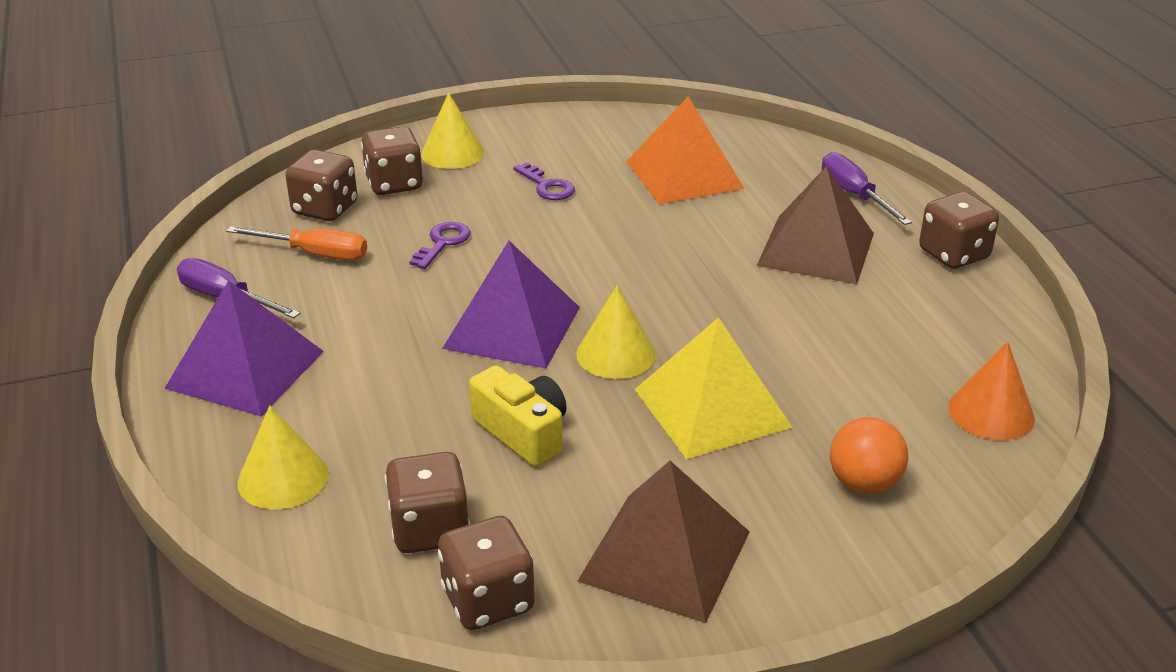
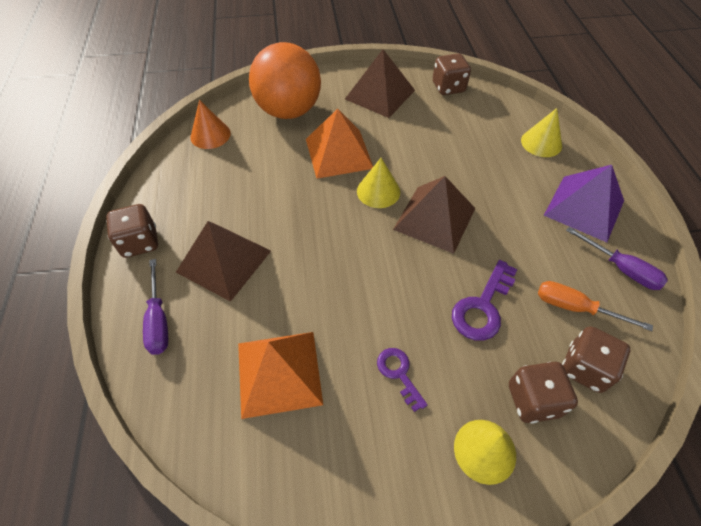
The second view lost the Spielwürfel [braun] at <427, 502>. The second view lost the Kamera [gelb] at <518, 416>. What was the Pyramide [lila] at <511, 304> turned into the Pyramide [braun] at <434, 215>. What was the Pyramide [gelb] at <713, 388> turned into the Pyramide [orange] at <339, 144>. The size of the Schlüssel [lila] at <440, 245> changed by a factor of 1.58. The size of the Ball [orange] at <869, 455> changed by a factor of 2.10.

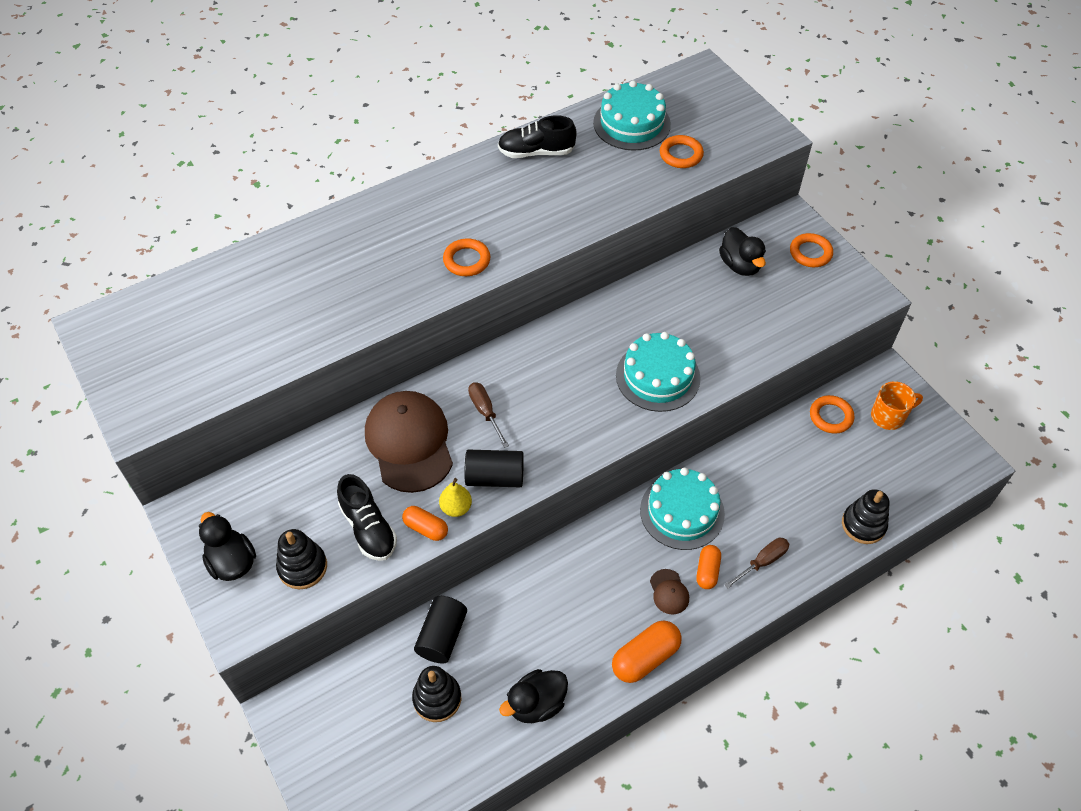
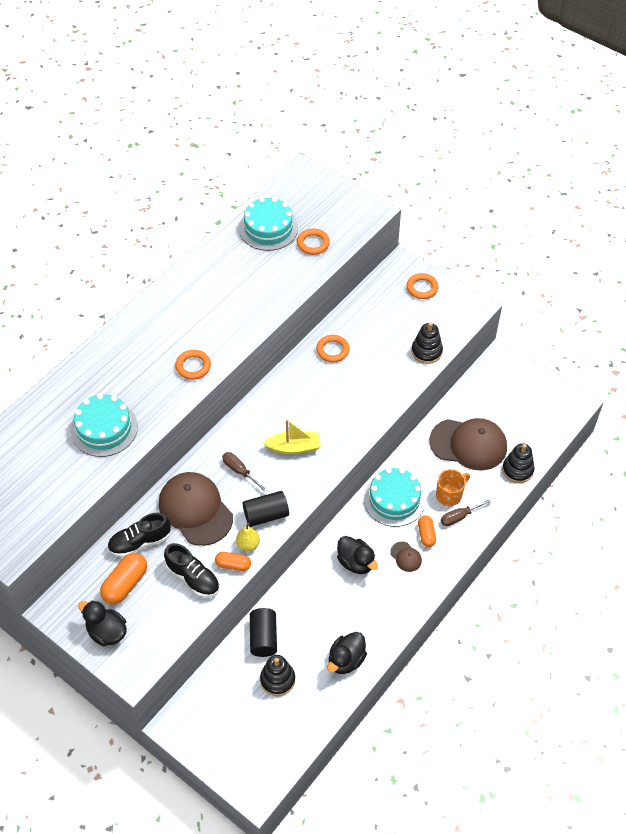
The second view gained the Boot [gelb] at <292, 436>. The second view gained the Kappe [braun] at <468, 444>. The Stapelspielzeug [schwarz] ended up elsewhere, having gone from <301, 559> to <427, 343>. The Schuh [schwarz] ended up elsewhere, having gone from <537, 136> to <139, 535>. The Kapsel [orange] ended up elsewhere, having gone from <647, 652> to <123, 578>. The Kuchen [türkis] ended up elsewhere, having gone from <658, 372> to <104, 425>. The Ente [schwarz] ended up elsewhere, having gone from <742, 251> to <357, 555>. The Ring [orange] ended up elsewhere, having gone from <832, 414> to <333, 348>. The Tasse [orange] ended up elsewhere, having gone from <897, 405> to <453, 487>. The Schraubenzieher [braun] at <756, 563> ended up facing another way, 150 degrees counterclockwise from before.

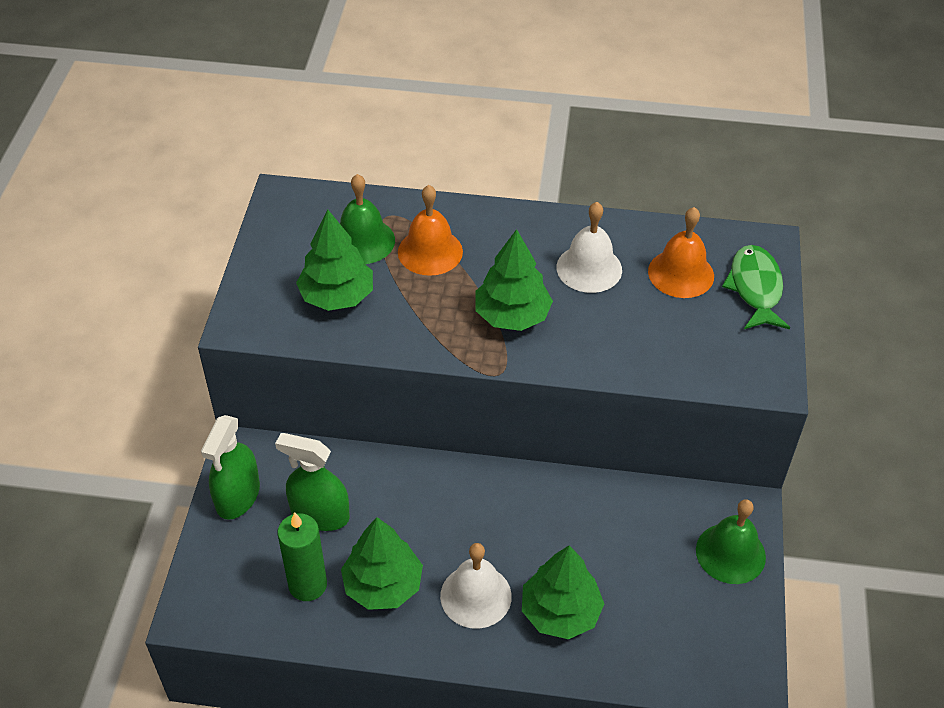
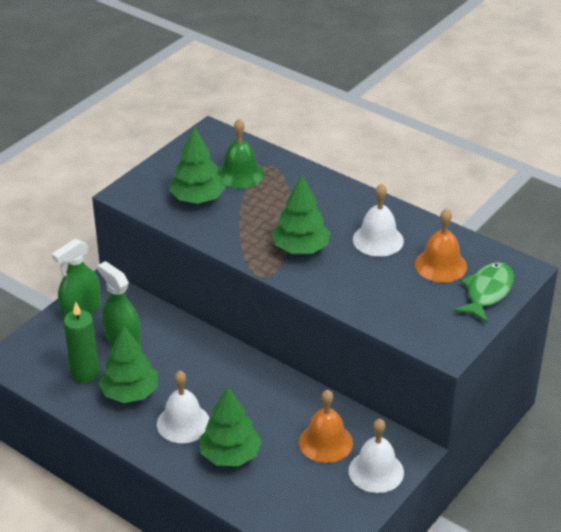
The Glocke [orange] ended up elsewhere, having gone from <430, 230> to <326, 426>. What was the Glocke [grün] at <731, 541> turned into the Glocke [weiß] at <376, 456>.

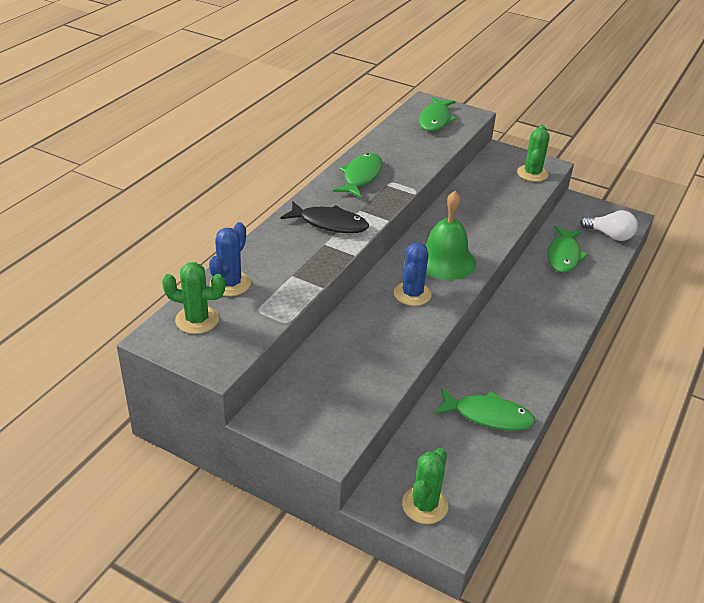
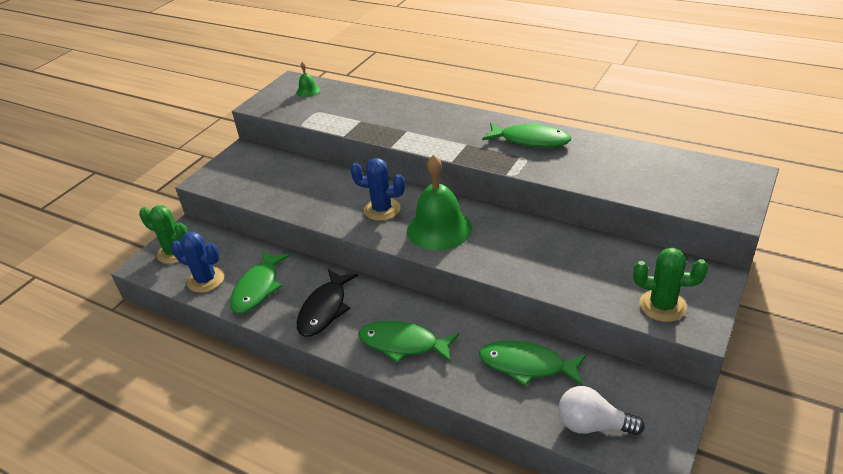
The Kaktus [blau] ended up elsewhere, having gone from <230, 259> to <197, 262>. The Fisch [schwarz] ended up elsewhere, having gone from <324, 217> to <327, 303>. The Fisch [grün] ended up elsewhere, having gone from <438, 114> to <408, 342>. Where the Kaktus [grün] stood at <193, 298>, the Glocke [grün] came to stand at <308, 79>. The Glühbirne [weiß] at <609, 225> ended up facing another way, 75 degrees clockwise from before.

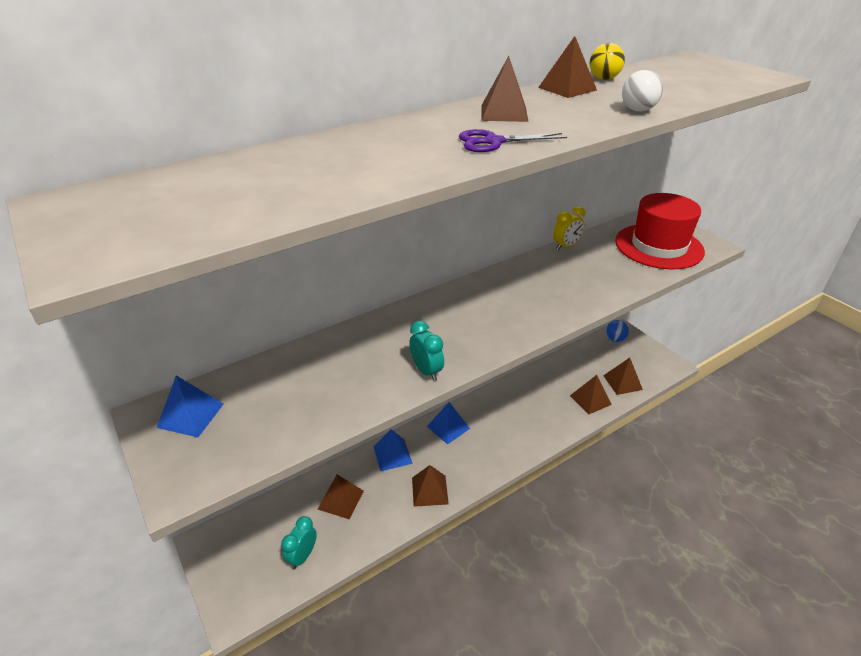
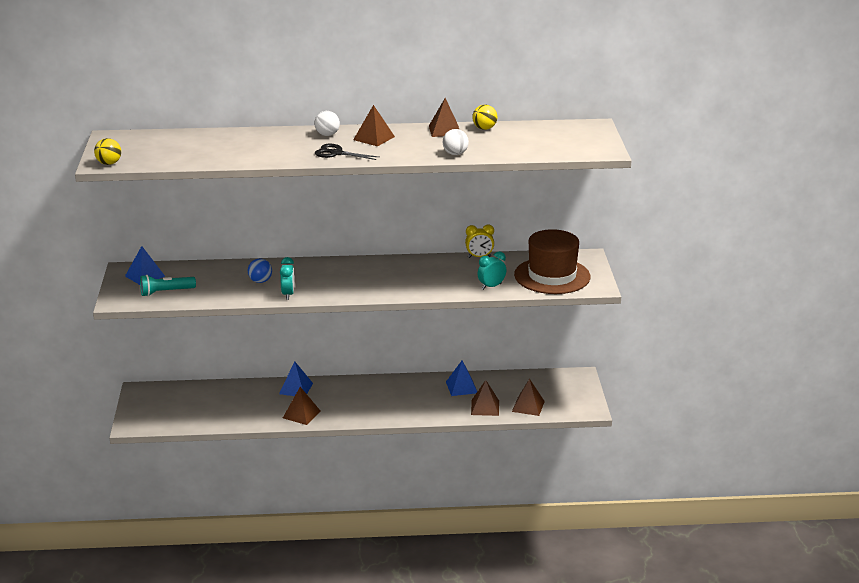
The second view lost the Pyramide [braun] at <341, 496>. The second view gained the Ball [gelb] at <107, 151>. The second view gained the Taschenlampe [türkis] at <168, 285>. The second view gained the Ball [weiß] at <327, 123>. The Wecker [türkis] ended up elsewhere, having gone from <299, 542> to <492, 270>. The Pyramide [blau] ended up elsewhere, having gone from <448, 423> to <461, 378>. The Ball [blau] ended up elsewhere, having gone from <617, 331> to <260, 270>. What was the Schere [lila] at <513, 140> turned into the Schere [schwarz] at <347, 152>. What was the Hut [rot] at <660, 231> turned into the Hut [braun] at <552, 261>.

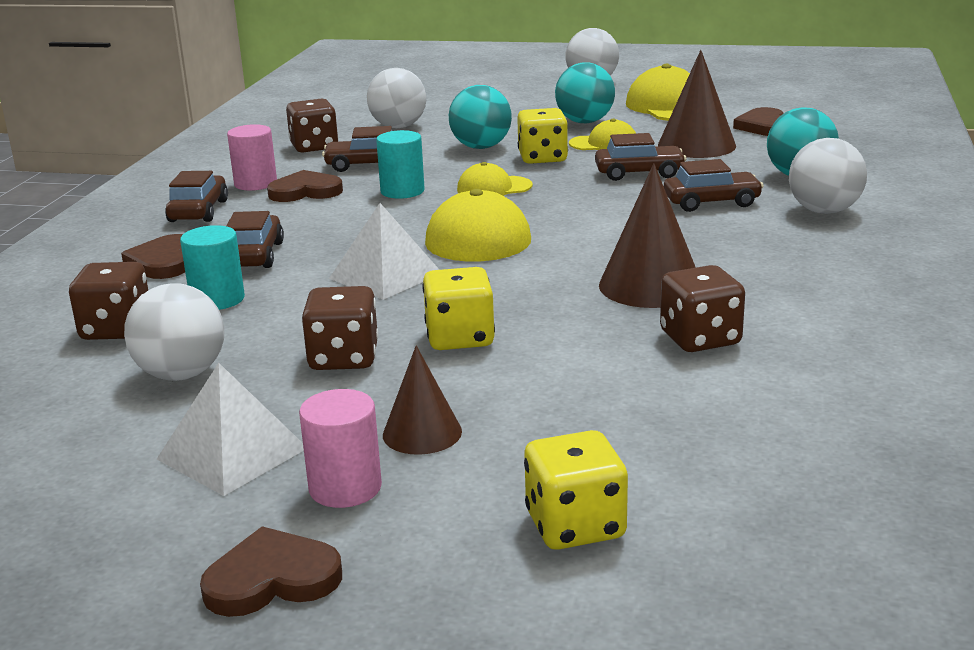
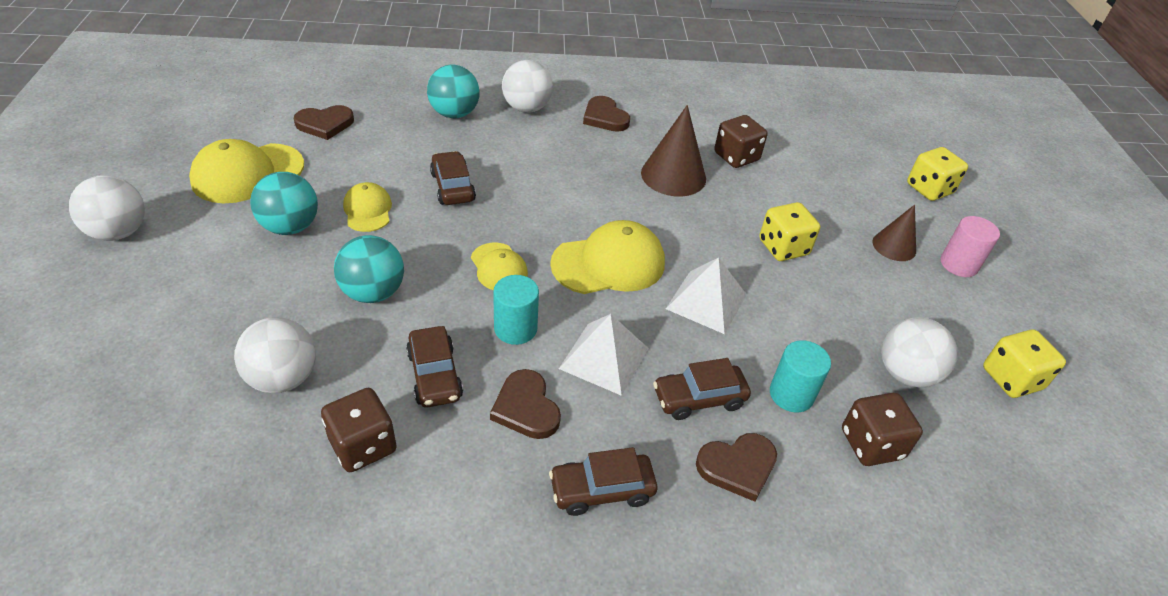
The second view lost the Vollzylinder [rosa] at <252, 157>. The second view lost the Spielwürfel [braun] at <340, 328>. The second view lost the Kegel [braun] at <697, 104>. The second view lost the Auto [braun] at <714, 185>. The Pyramide [weiß] ended up elsewhere, having gone from <230, 429> to <603, 355>. The Herz [braun] ended up elsewhere, having gone from <271, 571> to <606, 114>. The Spielwürfel [gelb] ended up elsewhere, having gone from <542, 136> to <1024, 364>.

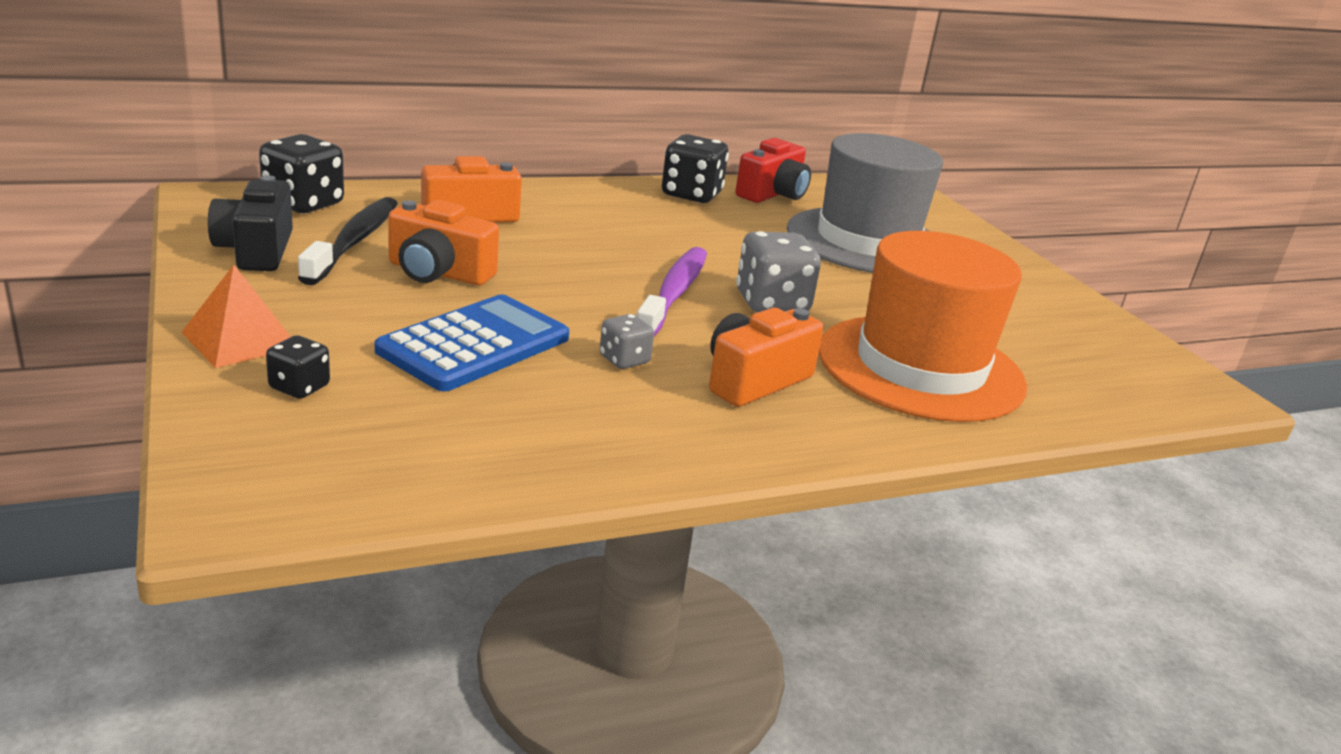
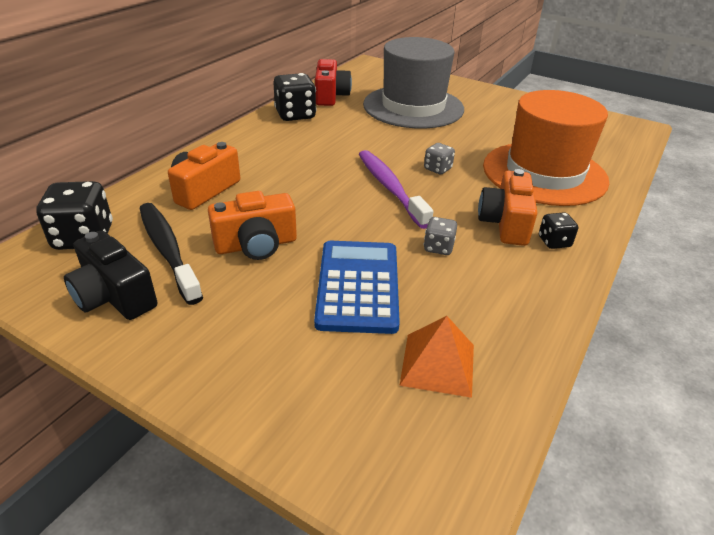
The Pyramide [orange] ended up elsewhere, having gone from <236, 316> to <436, 357>. The Spielwürfel [schwarz] ended up elsewhere, having gone from <298, 367> to <558, 230>. The size of the Spielwürfel [grau] at <778, 271> changed by a factor of 0.55.

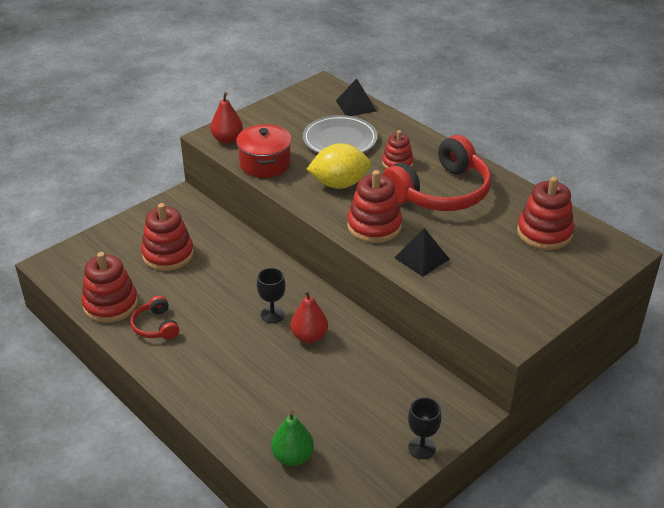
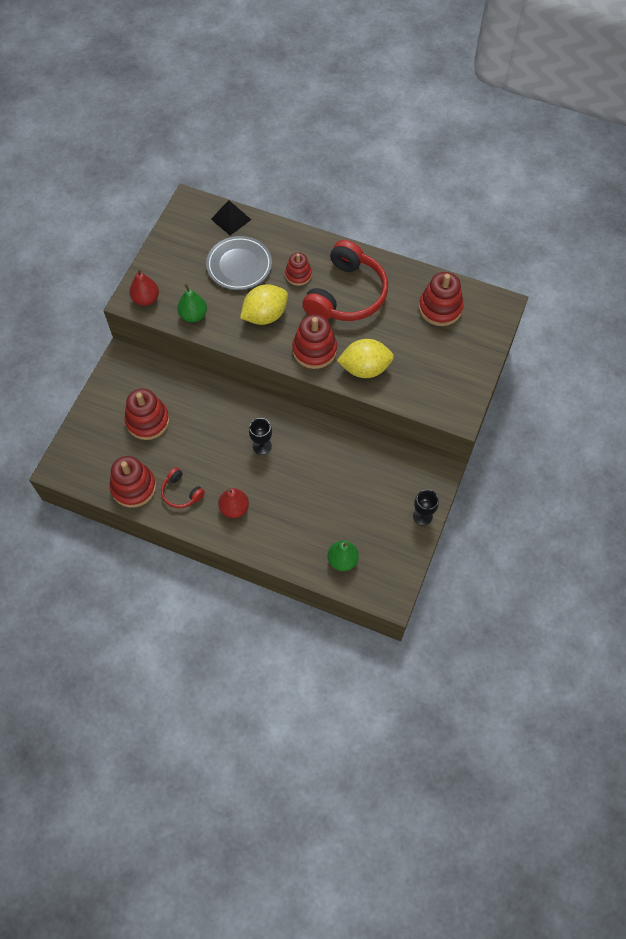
The Birne [rot] ended up elsewhere, having gone from <309, 316> to <233, 503>. Where the Kochtopf [rot] stood at <264, 151>, the Birne [grün] came to stand at <192, 303>. Where the Pyramide [schwarz] stood at <421, 252>, the Zitrone [gelb] came to stand at <365, 358>.

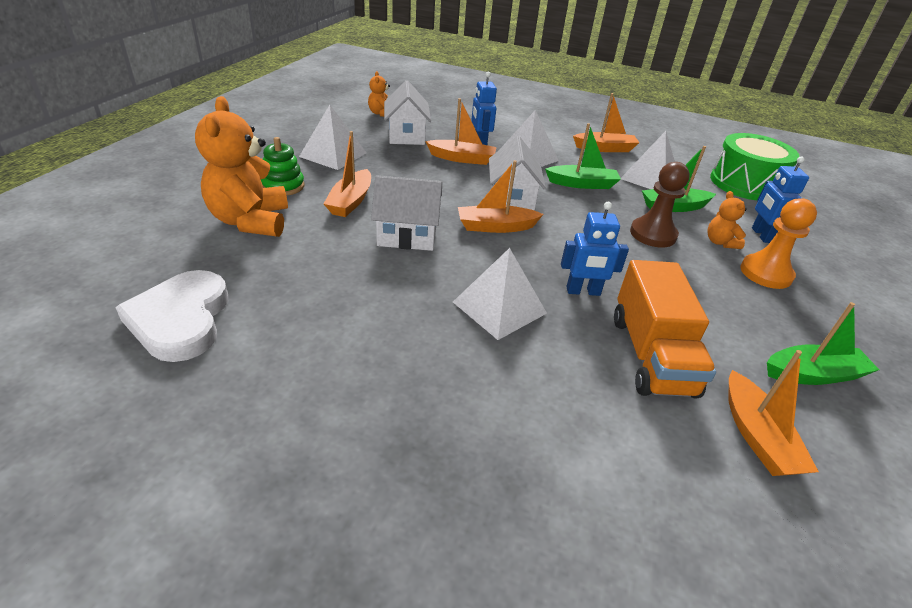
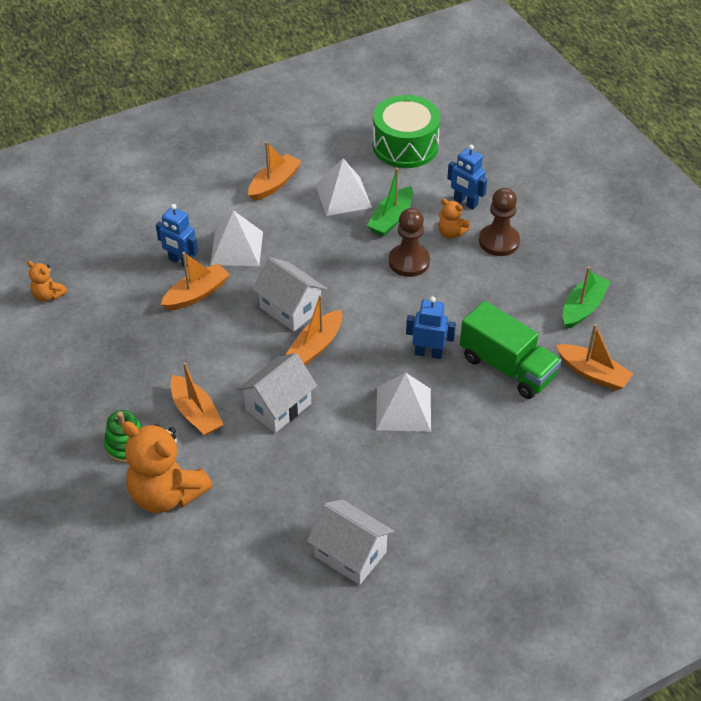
The second view lost the Herz [weiß] at <171, 316>. The second view lost the Pyramide [weiß] at <332, 137>. The second view lost the Boot [grün] at <583, 156>. The Haus [weiß] ended up elsewhere, having gone from <407, 112> to <350, 542>. What was the Lastwagen [orange] at <665, 329> turned into the Lastwagen [grün] at <510, 350>. What was the Bauer [orange] at <778, 243> turned into the Bauer [braun] at <499, 222>. The Roboter [blau] at <595, 249> ended up facing another way, 120 degrees counterclockwise from before.

